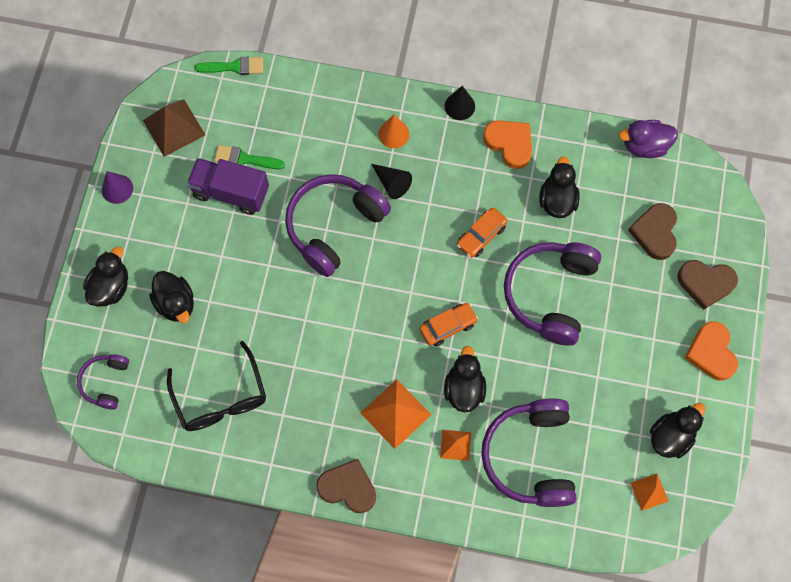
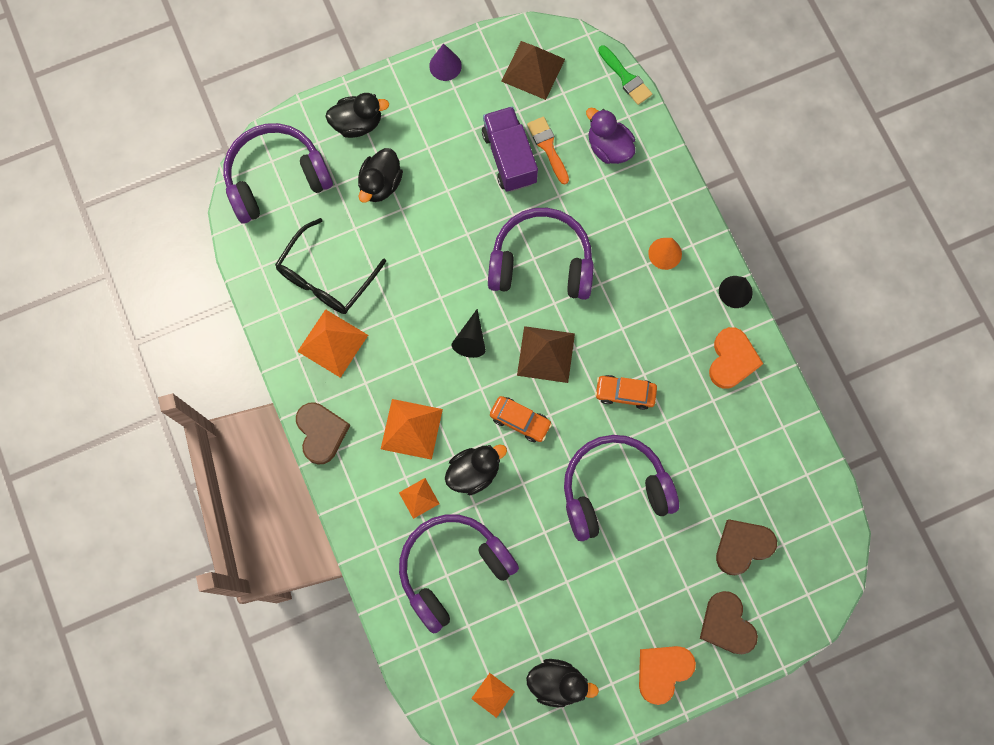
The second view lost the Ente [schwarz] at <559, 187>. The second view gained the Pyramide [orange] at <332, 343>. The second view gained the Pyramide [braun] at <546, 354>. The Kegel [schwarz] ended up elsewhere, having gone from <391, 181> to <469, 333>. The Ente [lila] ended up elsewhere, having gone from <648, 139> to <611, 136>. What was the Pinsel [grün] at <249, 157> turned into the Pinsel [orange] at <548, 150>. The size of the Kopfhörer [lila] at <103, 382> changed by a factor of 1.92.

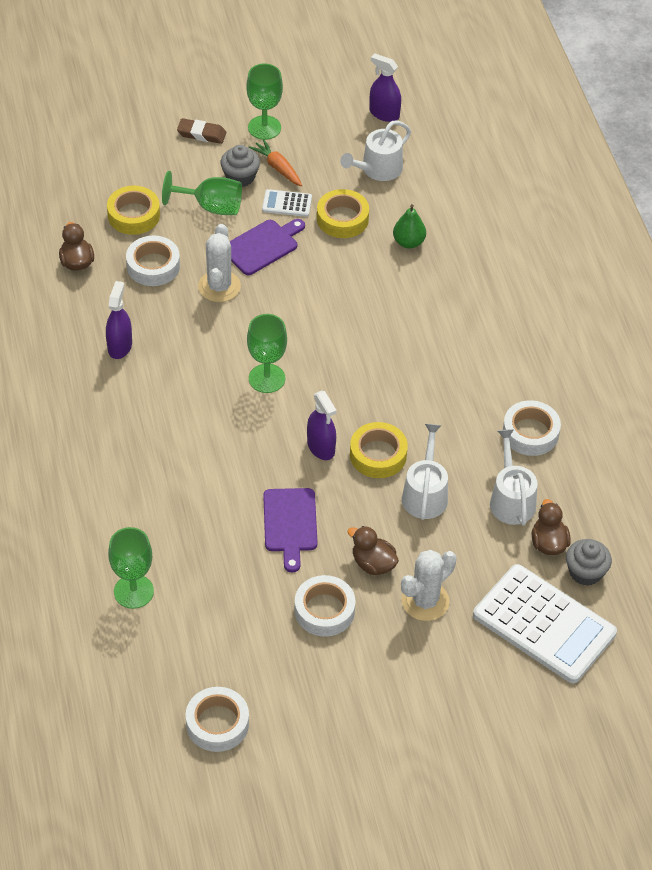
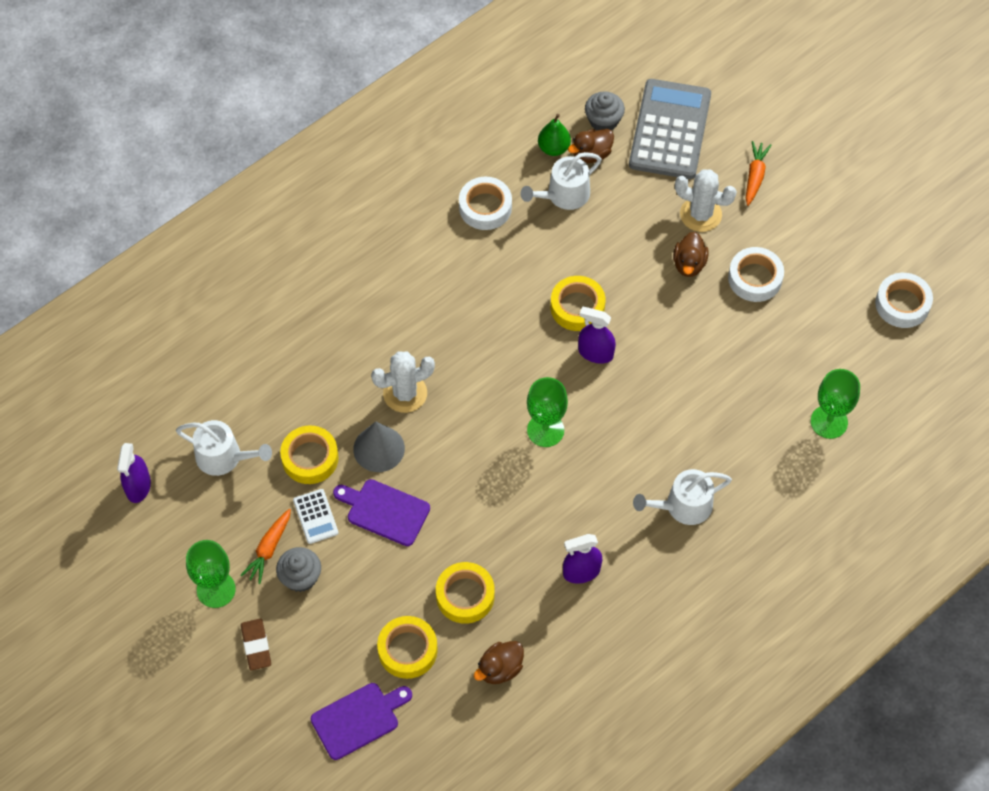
The second view lost the Kelch [grün] at <202, 193>. The second view gained the Kegel [grau] at <379, 447>. The second view gained the Karotte [orange] at <758, 173>. The Kaktus [weiß] ended up elsewhere, having gone from <219, 263> to <403, 382>. The Schneidebrett [lila] ended up elsewhere, having gone from <290, 530> to <361, 721>. The Birne [grün] ended up elsewhere, having gone from <409, 226> to <554, 135>. The Gießkanne [weiß] ended up elsewhere, having gone from <425, 472> to <682, 497>. What was the Klebeband [weiß] at <153, 261> turned into the Klebeband [gelb] at <465, 593>. What was the Taschenrechner [weiß] at <545, 623> turned into the Taschenrechner [grau] at <670, 129>. The Sprühflasche [lila] at <322, 425> ended up facing another way, 105 degrees counterclockwise from before.

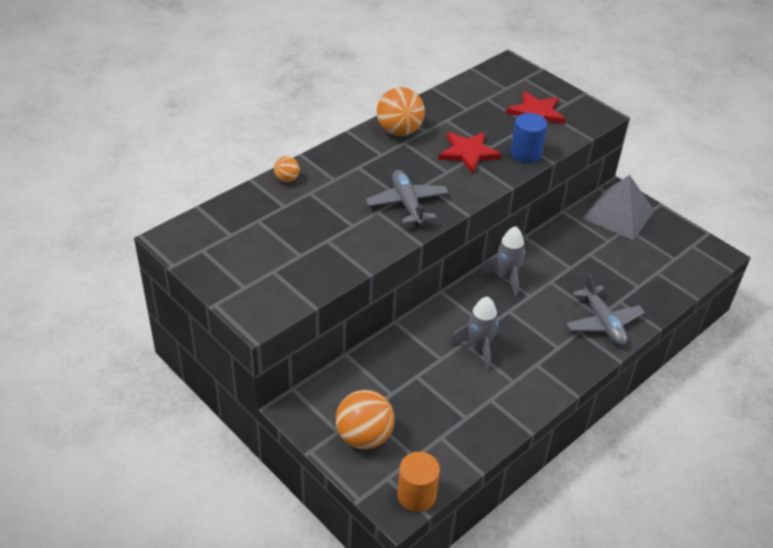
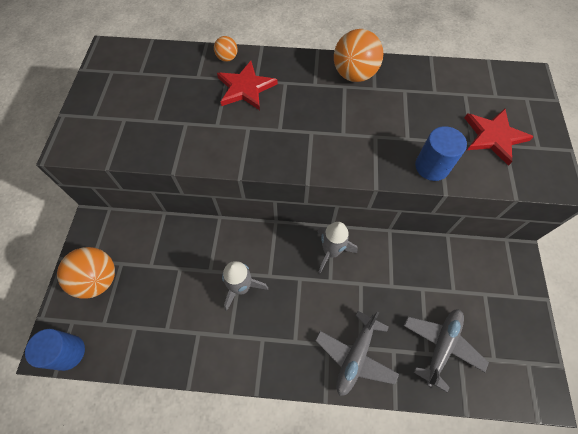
The second view lost the Pyramide [grau] at <619, 207>. The Flugzeug [grau] ended up elsewhere, having gone from <407, 198> to <446, 351>. The Stern [rot] ended up elsewhere, having gone from <470, 153> to <247, 85>. What was the Vollzylinder [orange] at <418, 482> turned into the Vollzylinder [blau] at <55, 350>.

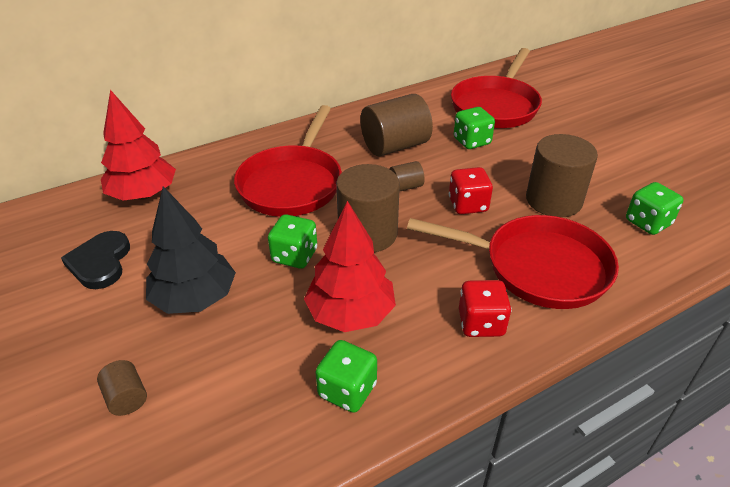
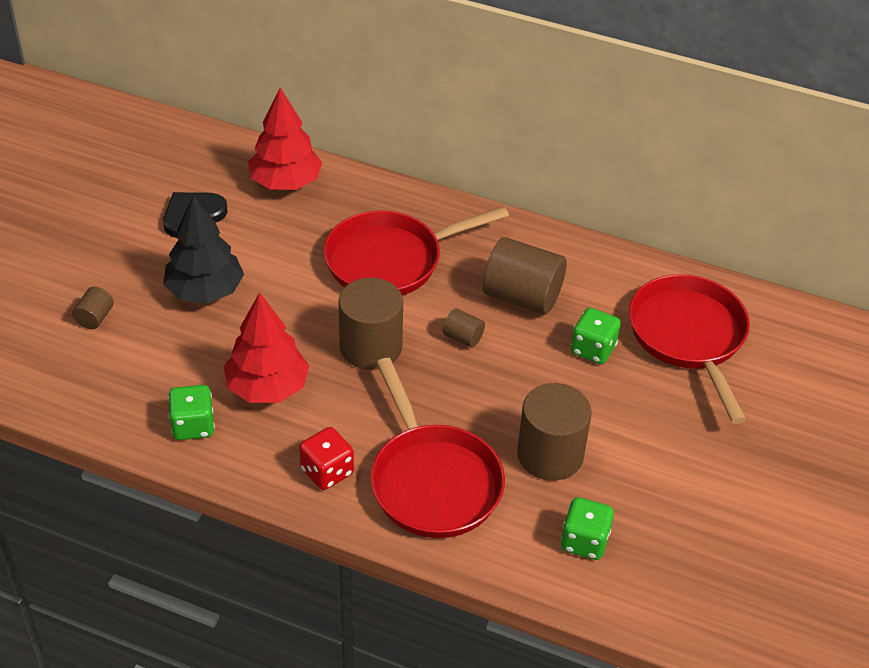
The second view lost the Spielwürfel [grün] at <292, 241>. The second view lost the Spielwürfel [rot] at <471, 190>. The Pfanne [rot] at <496, 88> ended up facing another way, 90 degrees clockwise from before.

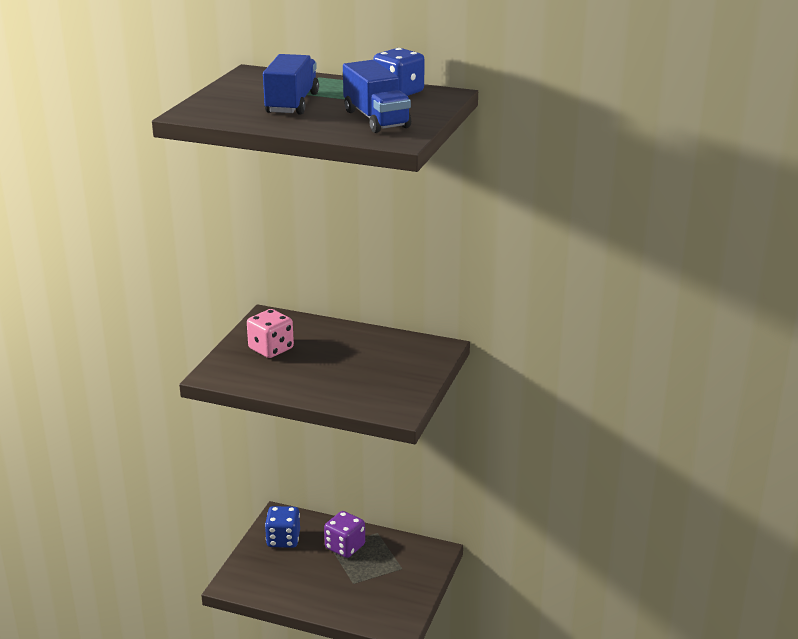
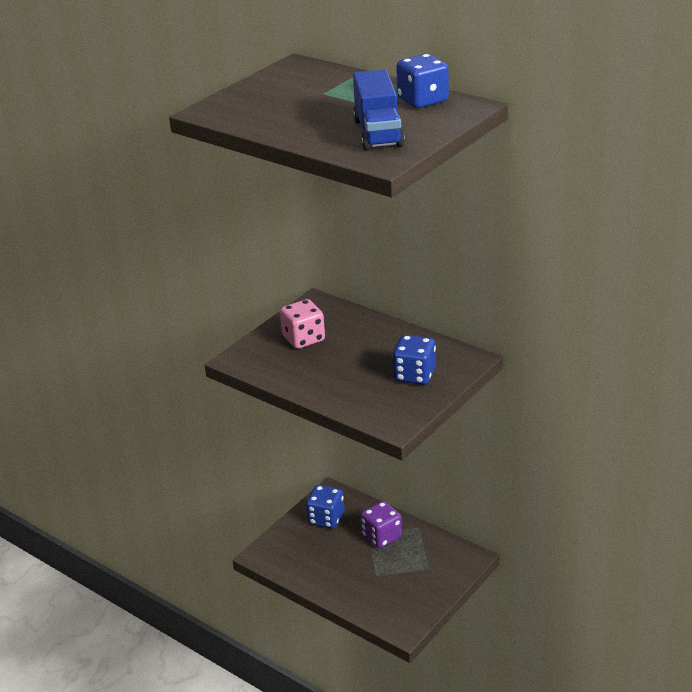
The second view lost the Lastwagen [blau] at <291, 84>. The second view gained the Spielwürfel [blau] at <414, 360>.

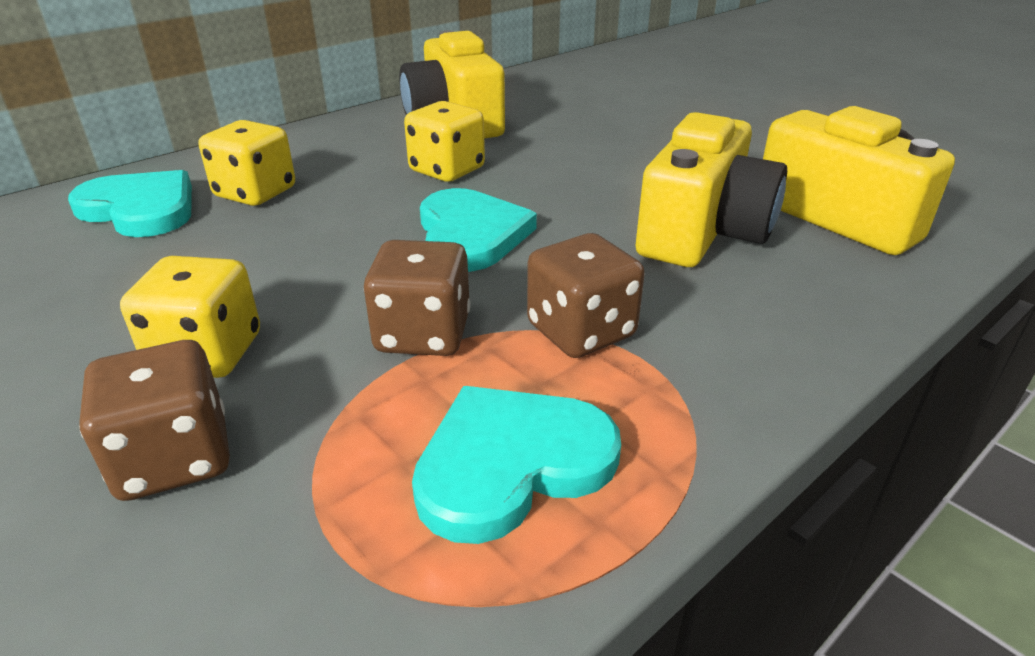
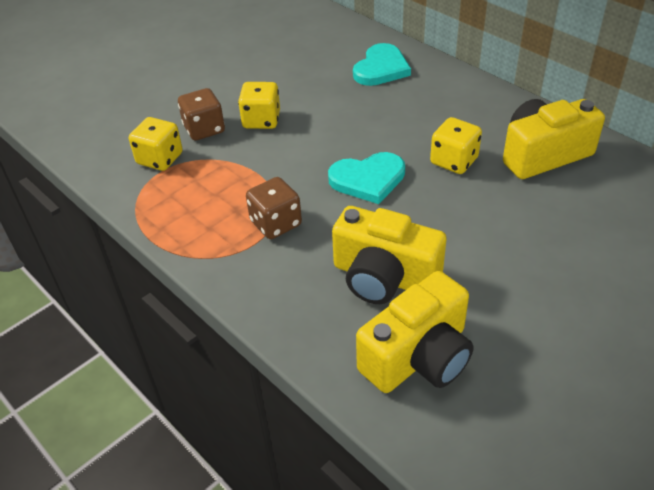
The second view lost the Spielwürfel [braun] at <417, 298>. The second view lost the Herz [türkis] at <516, 465>. The Spielwürfel [gelb] ended up elsewhere, having gone from <246, 163> to <156, 144>.

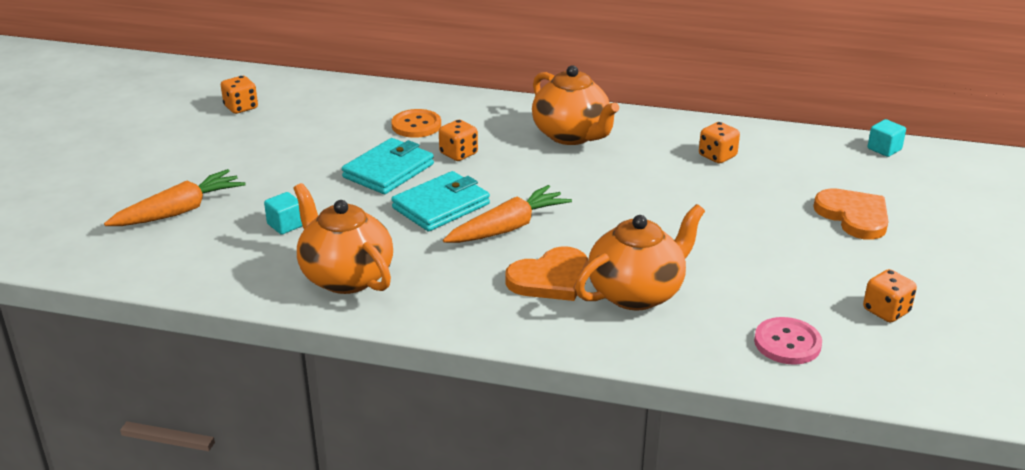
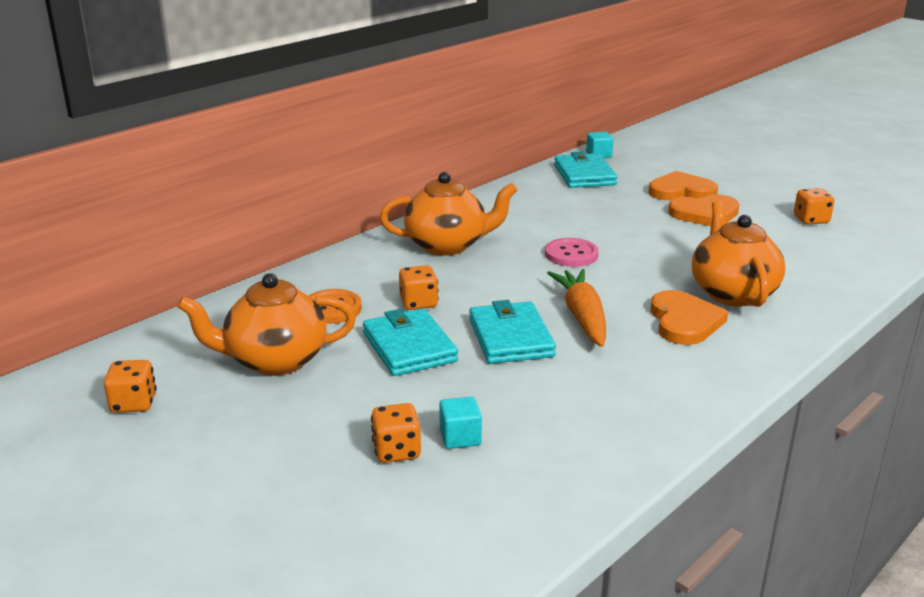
The second view lost the Karotte [orange] at <175, 197>. The second view gained the Geldbörse [türkis] at <585, 170>. The second view gained the Herz [orange] at <704, 210>. The Teekanne [orange] ended up elsewhere, having gone from <343, 238> to <266, 324>. The Spielwürfel [orange] ended up elsewhere, having gone from <719, 143> to <396, 433>. The Knopf [rosa] ended up elsewhere, having gone from <788, 341> to <572, 252>.

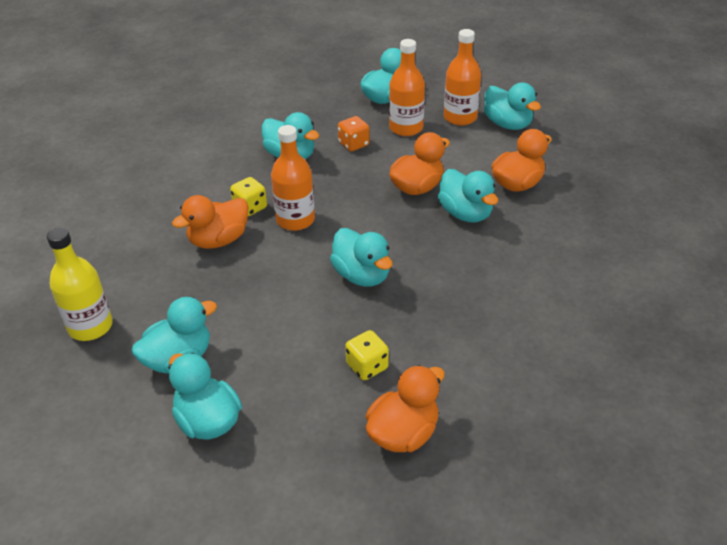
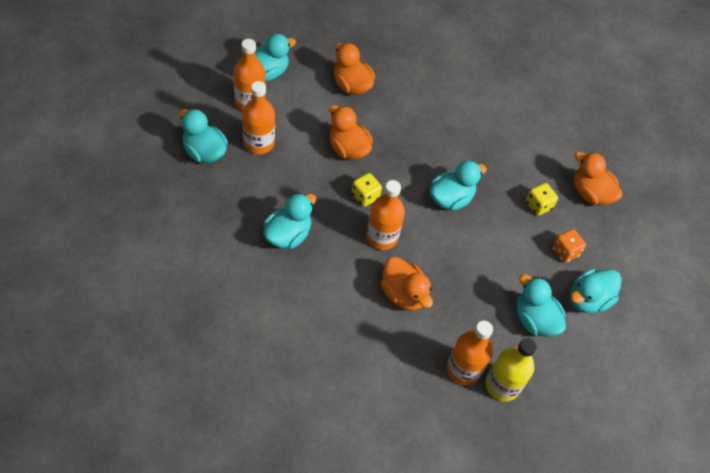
The second view lost the Ente [türkis] at <468, 195>. The second view gained the Flasche [orange] at <469, 353>. The Spielwürfel [gelb] ended up elsewhere, having gone from <248, 196> to <366, 190>. The Spielwürfel [orange] ended up elsewhere, having gone from <354, 134> to <569, 246>.

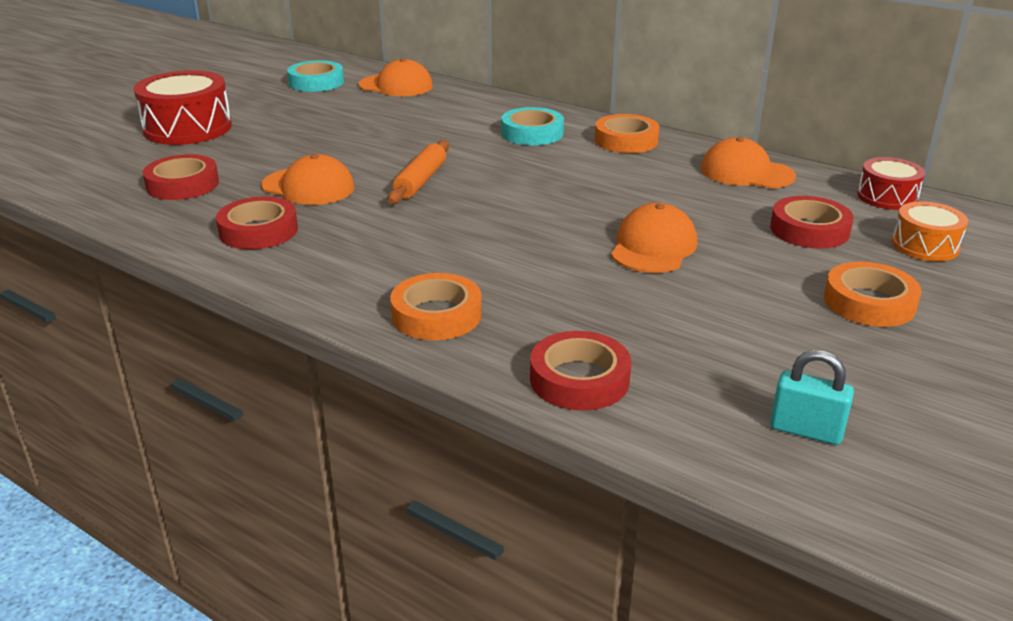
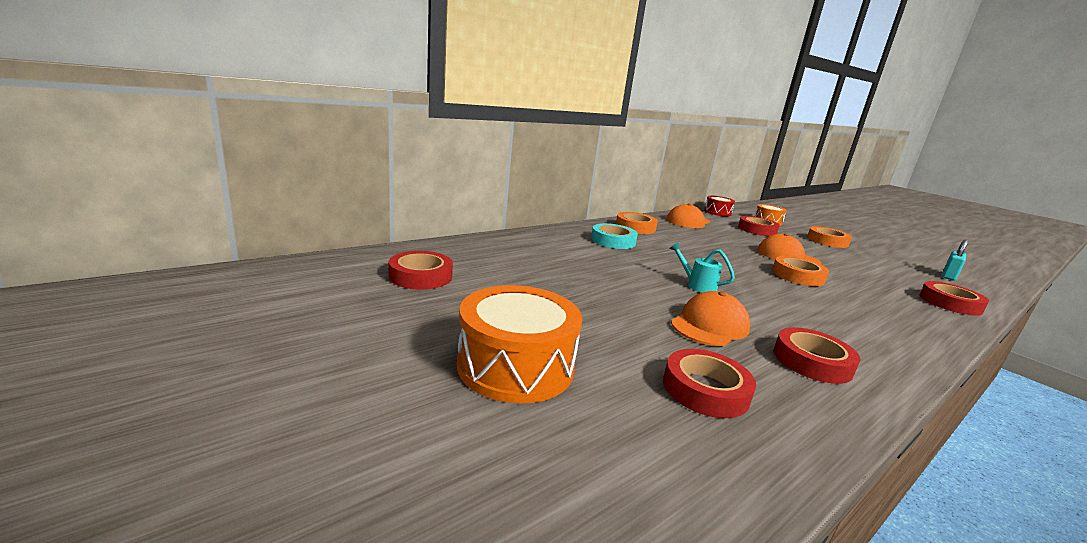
The second view lost the Kappe [orange] at <395, 77>. The Klebeband [orange] ended up elsewhere, having gone from <436, 306> to <800, 271>. Where the Nudelholz [orange] stood at <418, 172>, the Gießkanne [türkis] came to stand at <702, 267>. What was the Trommel [rot] at <183, 107> turned into the Trommel [orange] at <519, 344>. What was the Klebeband [türkis] at <315, 76> turned into the Klebeband [rot] at <421, 270>.

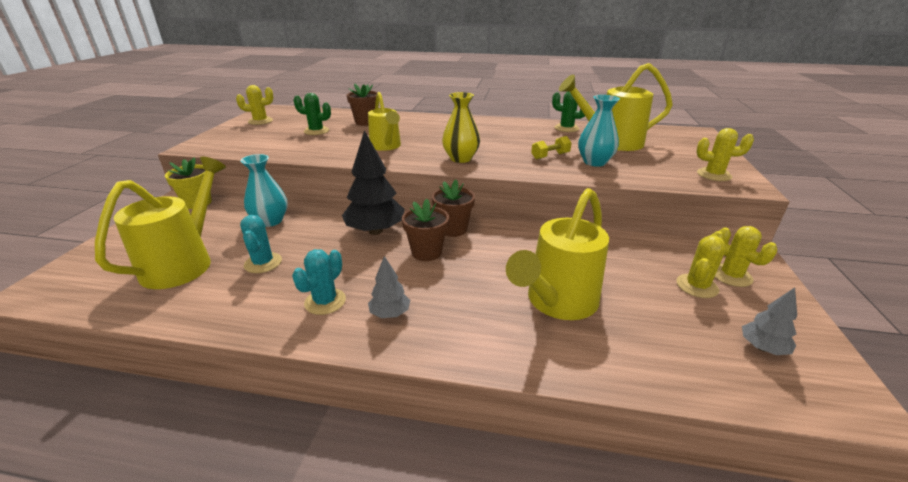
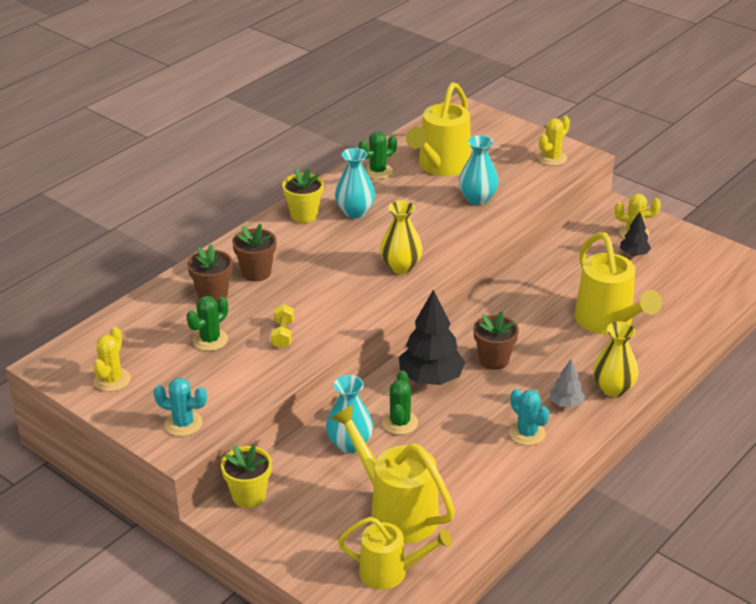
The second view lost the Baum [grau] at <769, 321>. The second view gained the Blumentopf [gelb] at <303, 195>. The second view gained the Vase [türkis] at <355, 183>. The second view gained the Kaktus [grün] at <400, 402>. The second view gained the Vase [gelb] at <616, 359>. The Kaktus [türkis] ended up elsewhere, having gone from <261, 244> to <180, 407>. The Gießkanne [gelb] ended up elsewhere, having gone from <384, 121> to <395, 553>. The Blumentopf [braun] ended up elsewhere, having gone from <453, 208> to <254, 252>. The Hantel [gelb] ended up elsewhere, having gone from <551, 147> to <282, 326>. Where the Kaktus [gelb] stood at <701, 264>, the Baum [schwarz] came to stand at <635, 234>.

